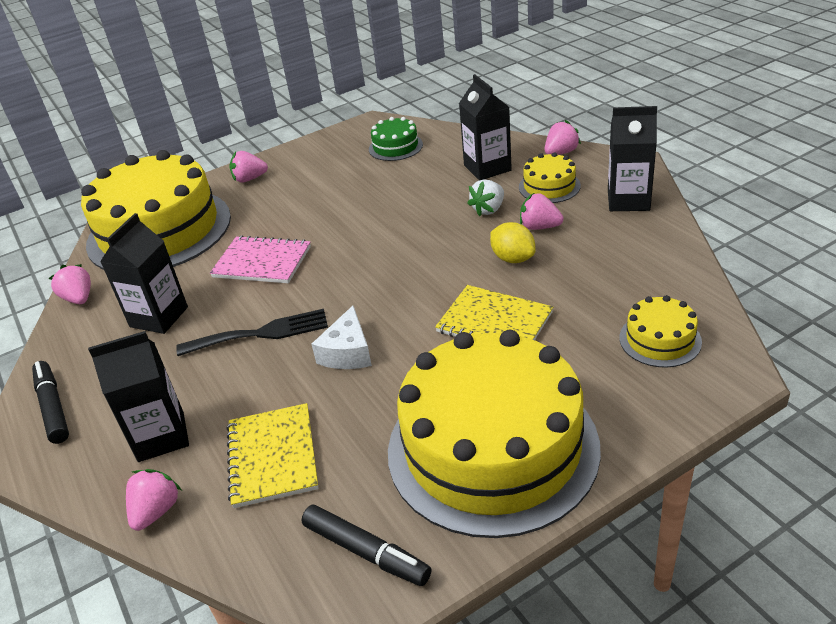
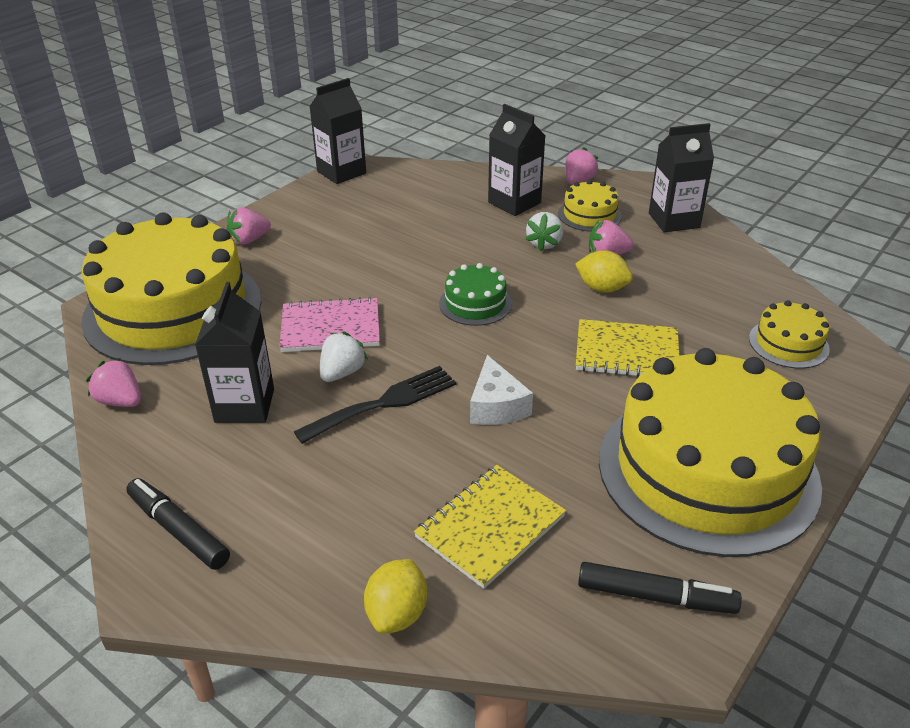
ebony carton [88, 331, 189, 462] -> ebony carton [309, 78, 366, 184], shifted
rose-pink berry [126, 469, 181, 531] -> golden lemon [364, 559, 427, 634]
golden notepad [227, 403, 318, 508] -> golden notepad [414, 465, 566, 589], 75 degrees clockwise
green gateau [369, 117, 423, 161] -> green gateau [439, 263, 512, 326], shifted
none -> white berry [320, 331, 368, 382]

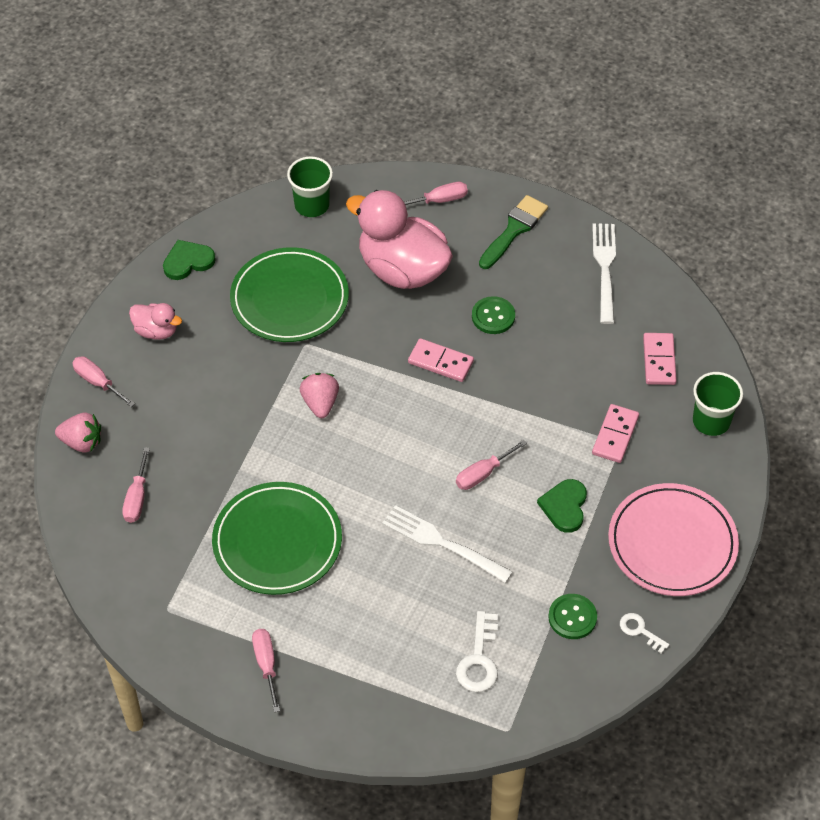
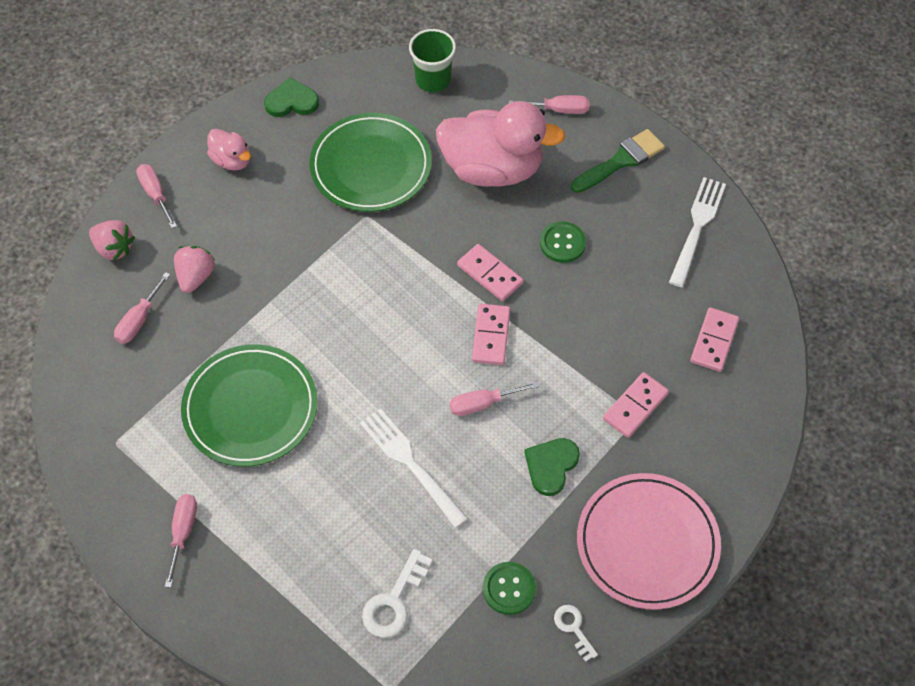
rose-pink berry [300, 373, 339, 418] -> rose-pink berry [174, 246, 215, 293], shifted
rose-pink duck [346, 190, 453, 289] -> rose-pink duck [436, 101, 565, 187], 135 degrees clockwise
green tumbler [693, 372, 743, 436] -> none
none -> rose-pink domino [472, 304, 510, 365]

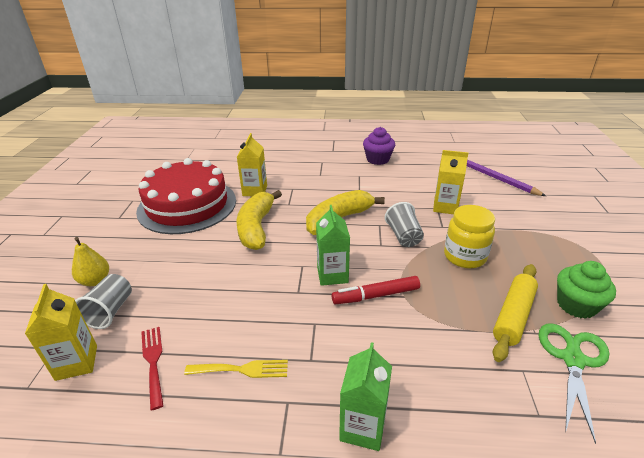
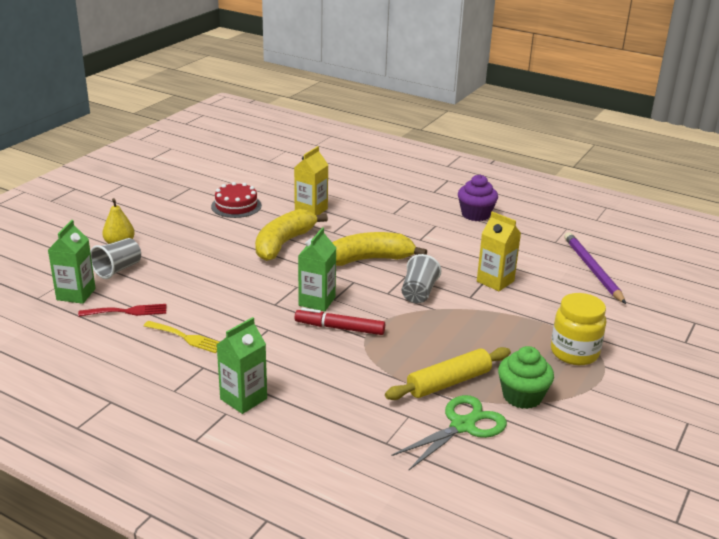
golden carton [25, 284, 97, 381] -> green carton [48, 220, 96, 304]
scarlet gateau [136, 158, 236, 234] -> scarlet gateau [211, 182, 262, 218], x0.48
scarlet fork [141, 327, 164, 410] -> scarlet fork [78, 304, 166, 317], 75 degrees clockwise
golden preserve jar [444, 205, 495, 268] -> golden preserve jar [551, 293, 606, 365], shifted

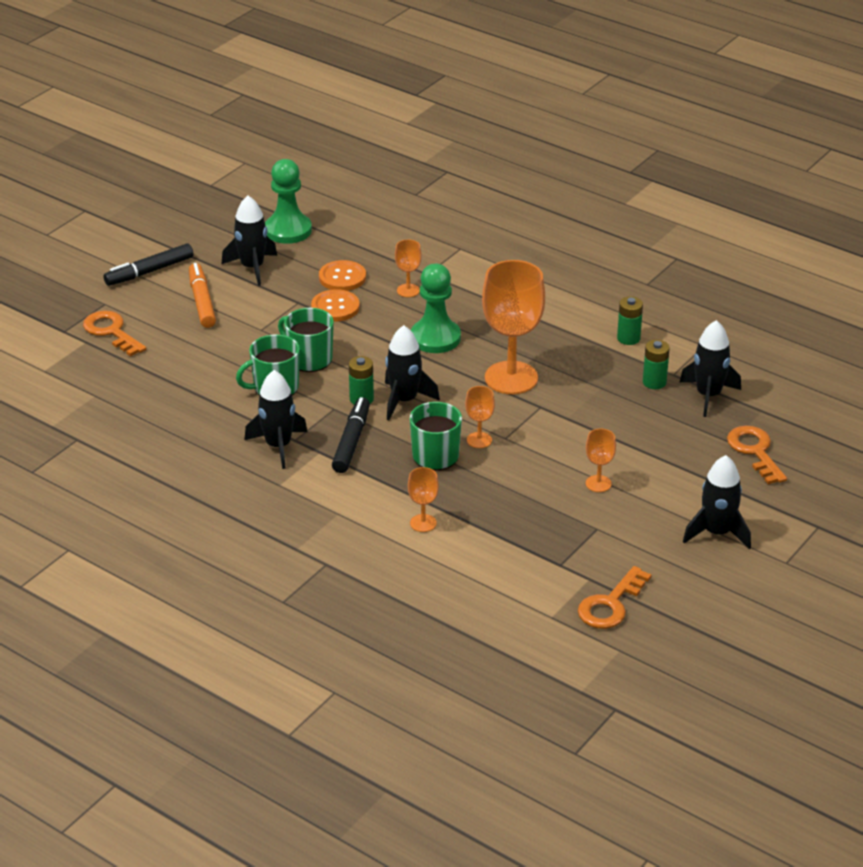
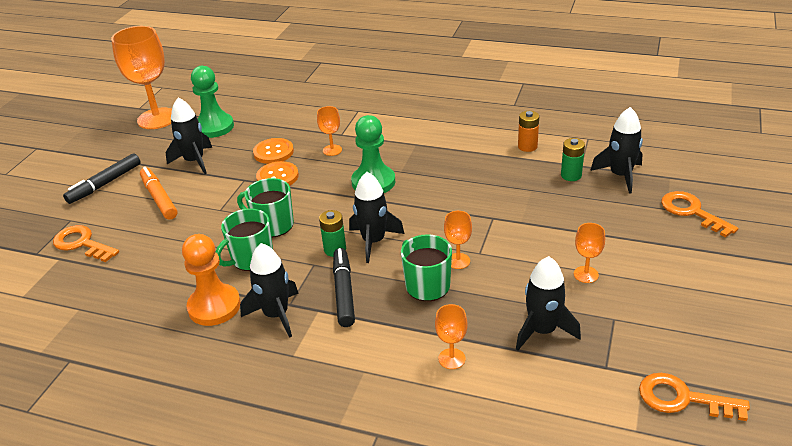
orange-coloured chalice [482, 260, 545, 394] -> orange-coloured chalice [111, 26, 172, 129], shifted
orange-coloured latchkey [578, 566, 651, 629] -> orange-coloured latchkey [639, 373, 750, 421], 90 degrees clockwise
green AA battery [617, 296, 643, 345] -> orange-coloured AA battery [518, 111, 539, 152]
ebony toy rocket [683, 455, 751, 549] -> ebony toy rocket [516, 256, 581, 351], shifted
none -> orange-coloured pawn [182, 234, 241, 326]

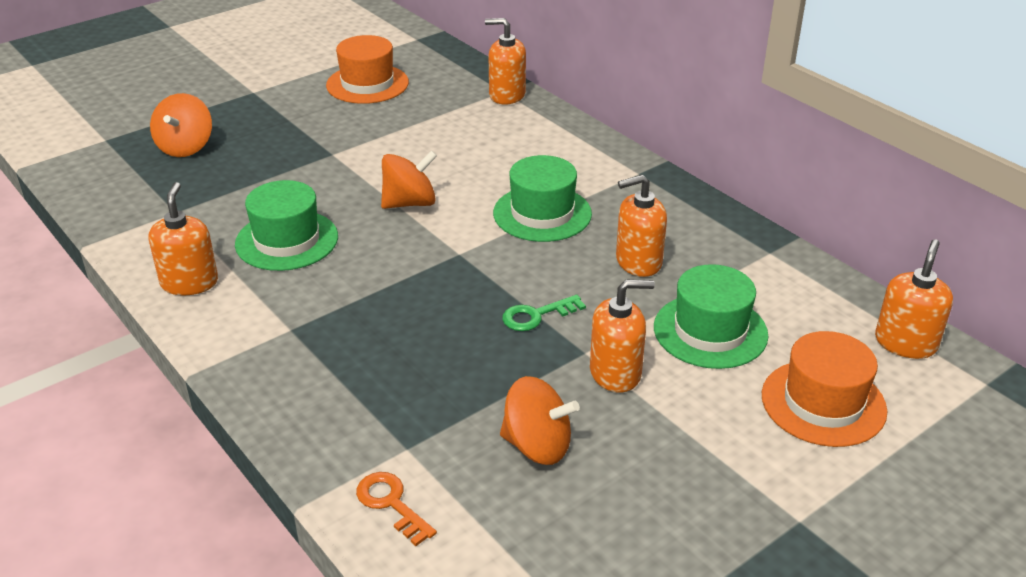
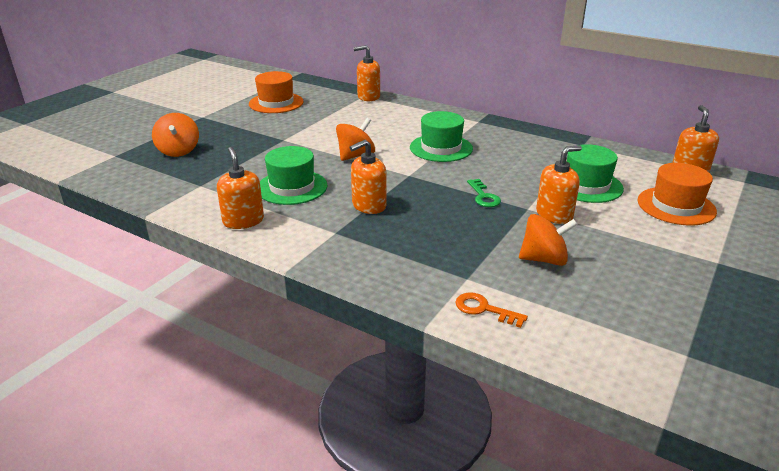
green latchkey [502, 295, 586, 331] -> green latchkey [467, 179, 501, 207], 60 degrees counterclockwise
orange-coloured pump bottle [616, 175, 667, 277] -> orange-coloured pump bottle [349, 140, 387, 214], shifted

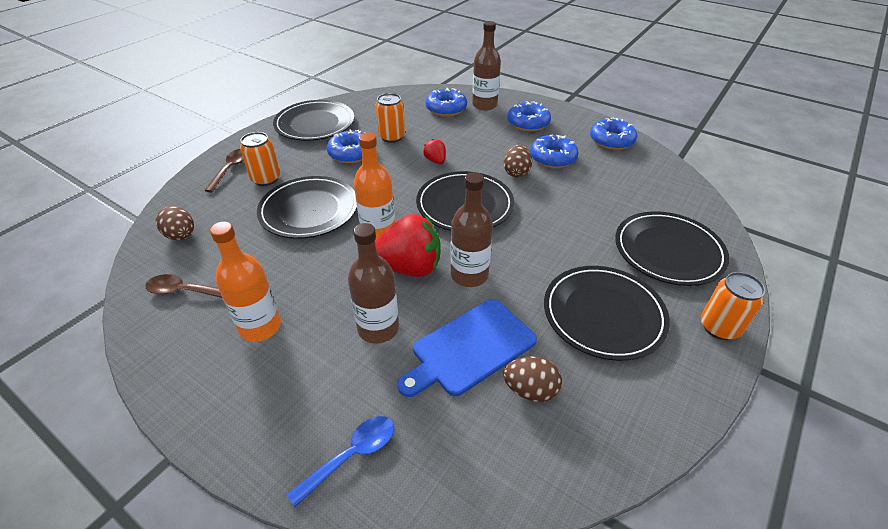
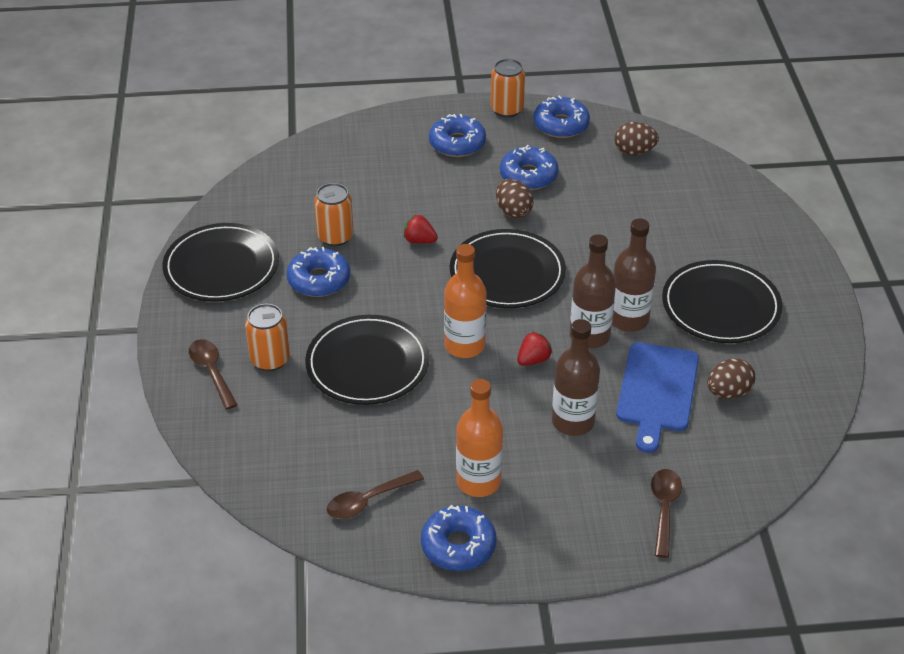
dark brown egg [156, 206, 194, 240] -> dark brown egg [614, 122, 659, 155], shifted
royal blue tablespoon [286, 416, 394, 507] -> dark brown tablespoon [651, 469, 682, 558]
scarlet berry [375, 214, 441, 277] -> scarlet berry [517, 332, 552, 366], x0.47
royal blue doughnut [426, 88, 467, 116] -> royal blue doughnut [421, 505, 496, 571], shifted
dark brown flask [472, 21, 501, 111] -> dark brown flask [612, 218, 656, 332], shifted
ebony plate [615, 211, 729, 286] -> none
orange-coloured tin [701, 272, 765, 340] -> orange-coloured tin [491, 59, 525, 118], shifted

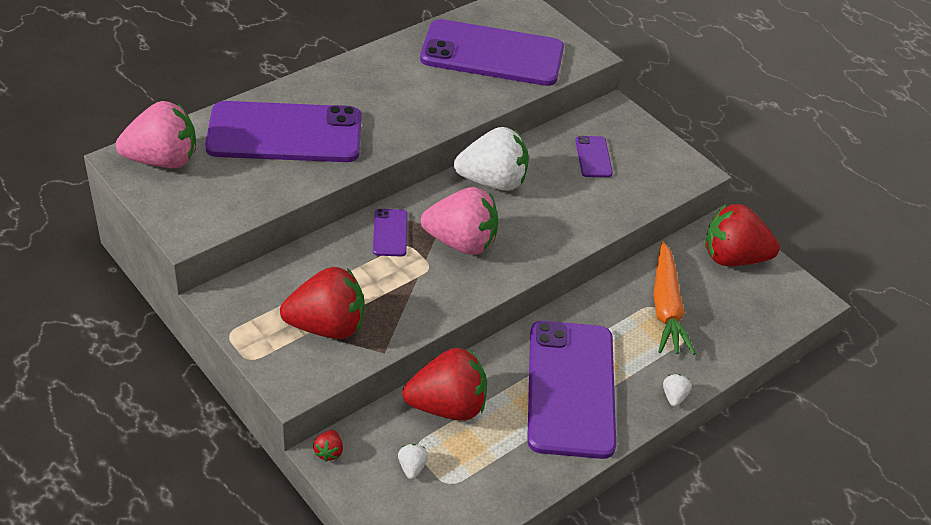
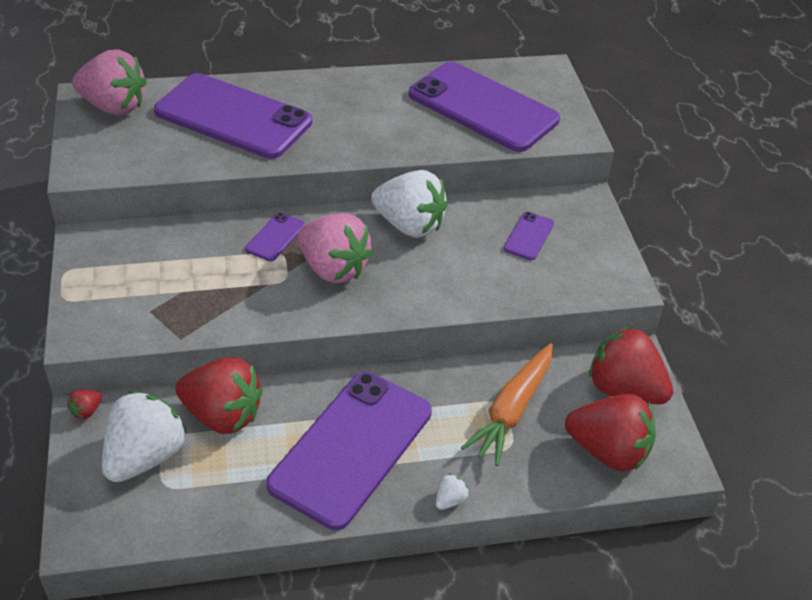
scarlet berry [280, 267, 365, 339] -> scarlet berry [565, 394, 656, 472], shifted
white berry [398, 444, 428, 479] -> white berry [102, 391, 187, 482], x2.50

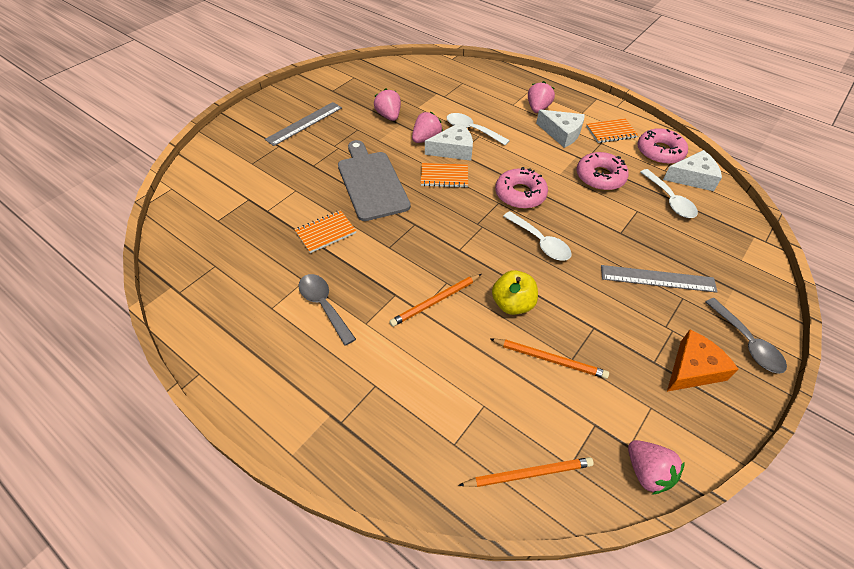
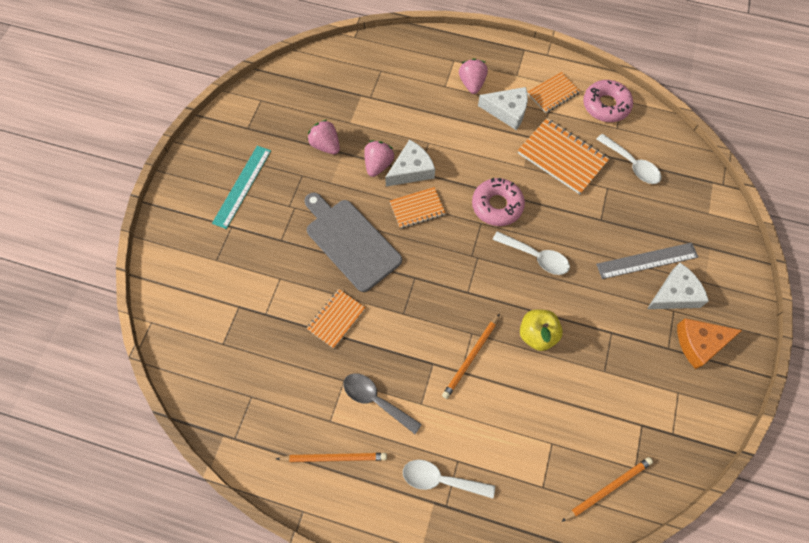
ash-grey straightedge [265, 102, 342, 146] -> turquoise straightedge [212, 146, 271, 229]
white tablespoon [447, 113, 510, 146] -> white tablespoon [403, 460, 495, 498], shifted
orange-coloured wooden pencil [490, 339, 609, 379] -> orange-coloured wooden pencil [276, 453, 387, 462], shifted
rose-pink doughnut [577, 152, 629, 191] -> orange-coloured notepad [518, 118, 610, 194]
rose-pink berry [628, 440, 685, 495] -> none
white piece of cheese [663, 150, 722, 191] -> white piece of cheese [647, 263, 709, 309], shifted
orange-coloured piece of cheese [667, 330, 738, 392] -> orange-coloured piece of cheese [677, 318, 742, 369], 135 degrees counterclockwise
ash-grey tablespoon [705, 298, 787, 374] -> none

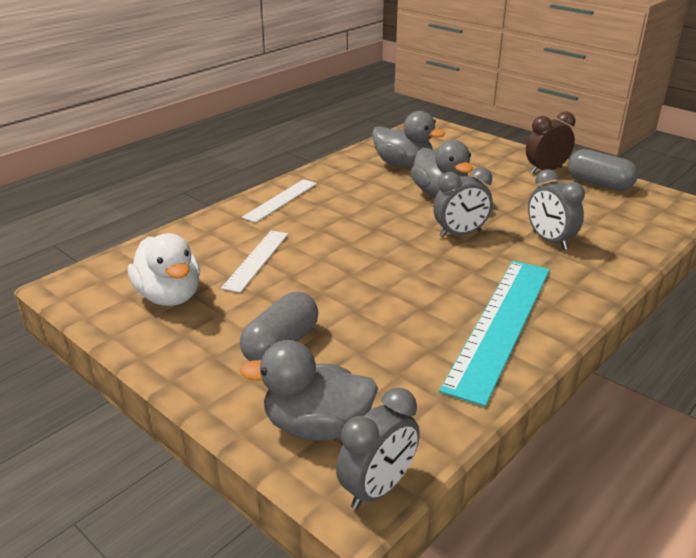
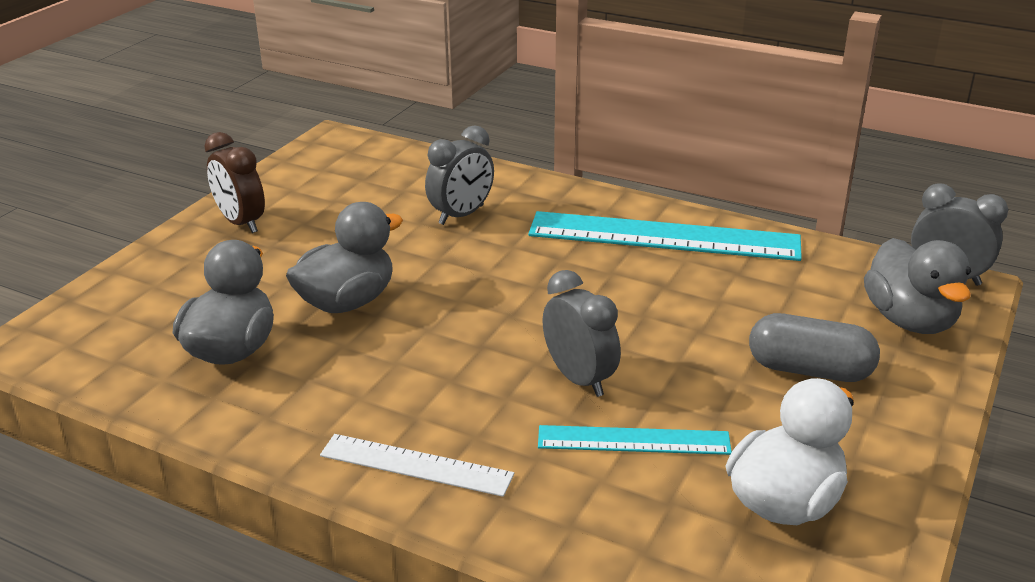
white straightedge [221, 231, 288, 293] -> turquoise straightedge [538, 425, 732, 455]
ash-grey clock [433, 167, 493, 238] -> ash-grey clock [542, 270, 621, 397], shifted
ash-grey pill shape [568, 149, 638, 191] -> none

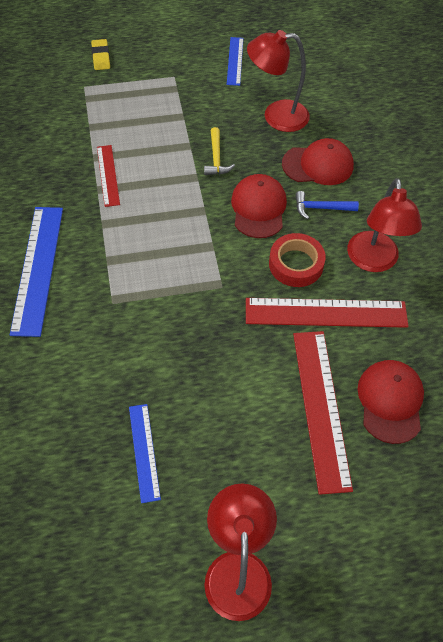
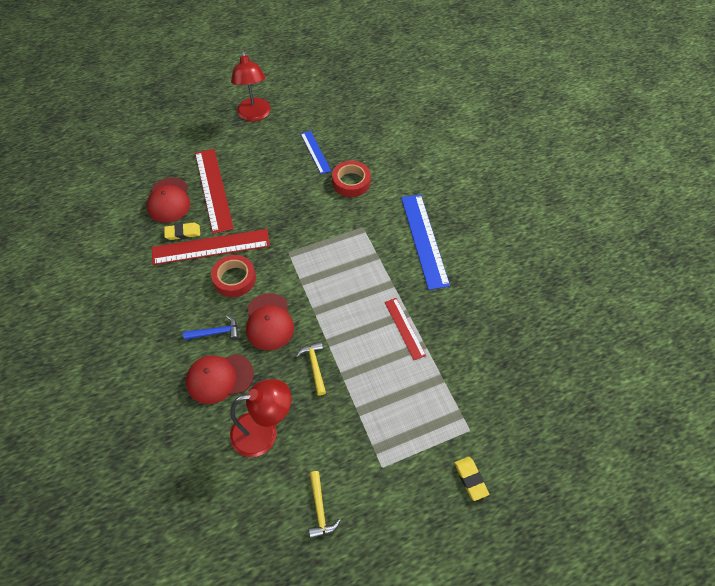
royal blue straightedge [227, 37, 243, 86] -> golden hammer [309, 471, 341, 538]
scarlet reading lamp [347, 178, 422, 272] -> none
none -> golden eraser [164, 223, 200, 240]
none -> scarlet tape [332, 161, 371, 197]

